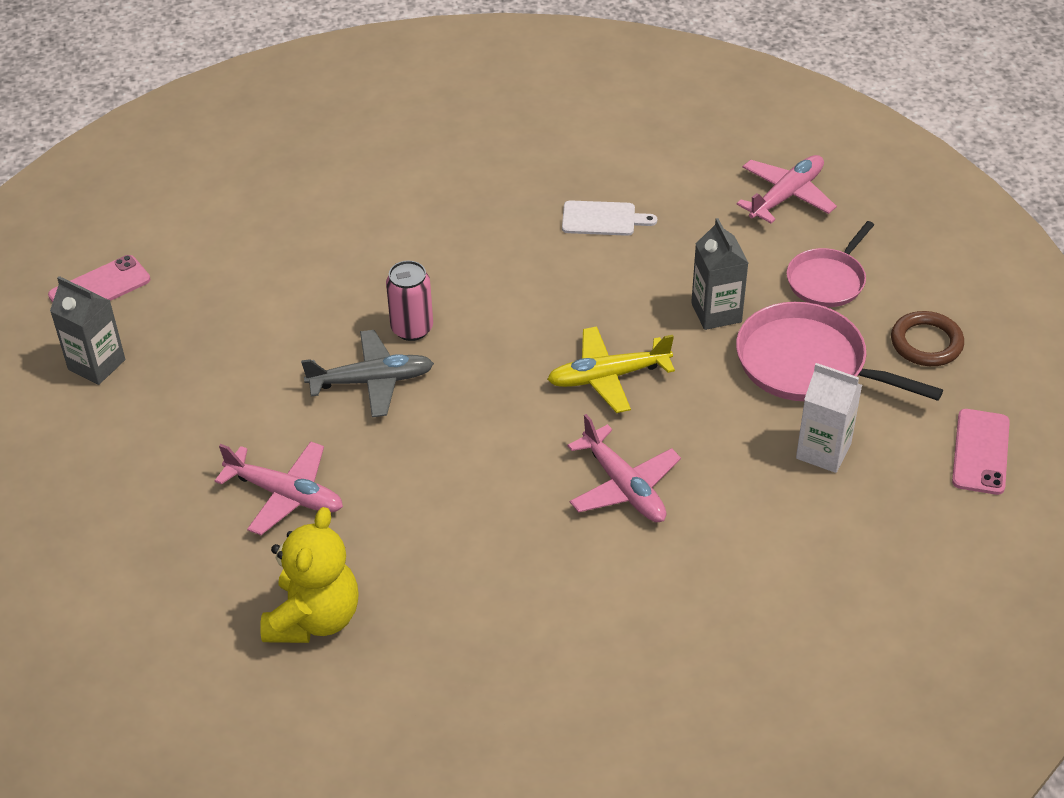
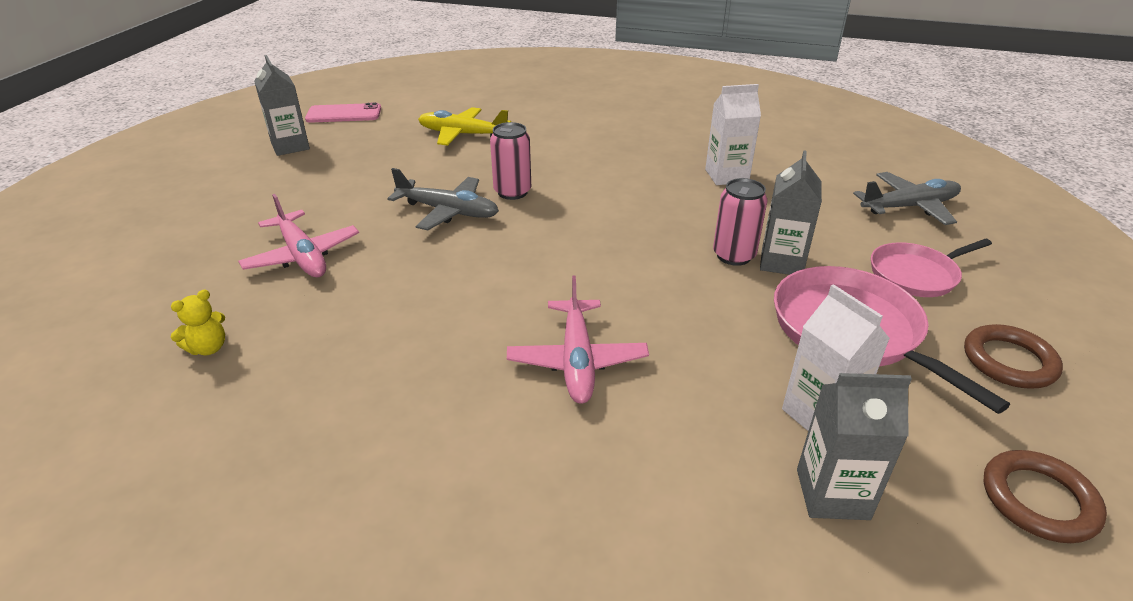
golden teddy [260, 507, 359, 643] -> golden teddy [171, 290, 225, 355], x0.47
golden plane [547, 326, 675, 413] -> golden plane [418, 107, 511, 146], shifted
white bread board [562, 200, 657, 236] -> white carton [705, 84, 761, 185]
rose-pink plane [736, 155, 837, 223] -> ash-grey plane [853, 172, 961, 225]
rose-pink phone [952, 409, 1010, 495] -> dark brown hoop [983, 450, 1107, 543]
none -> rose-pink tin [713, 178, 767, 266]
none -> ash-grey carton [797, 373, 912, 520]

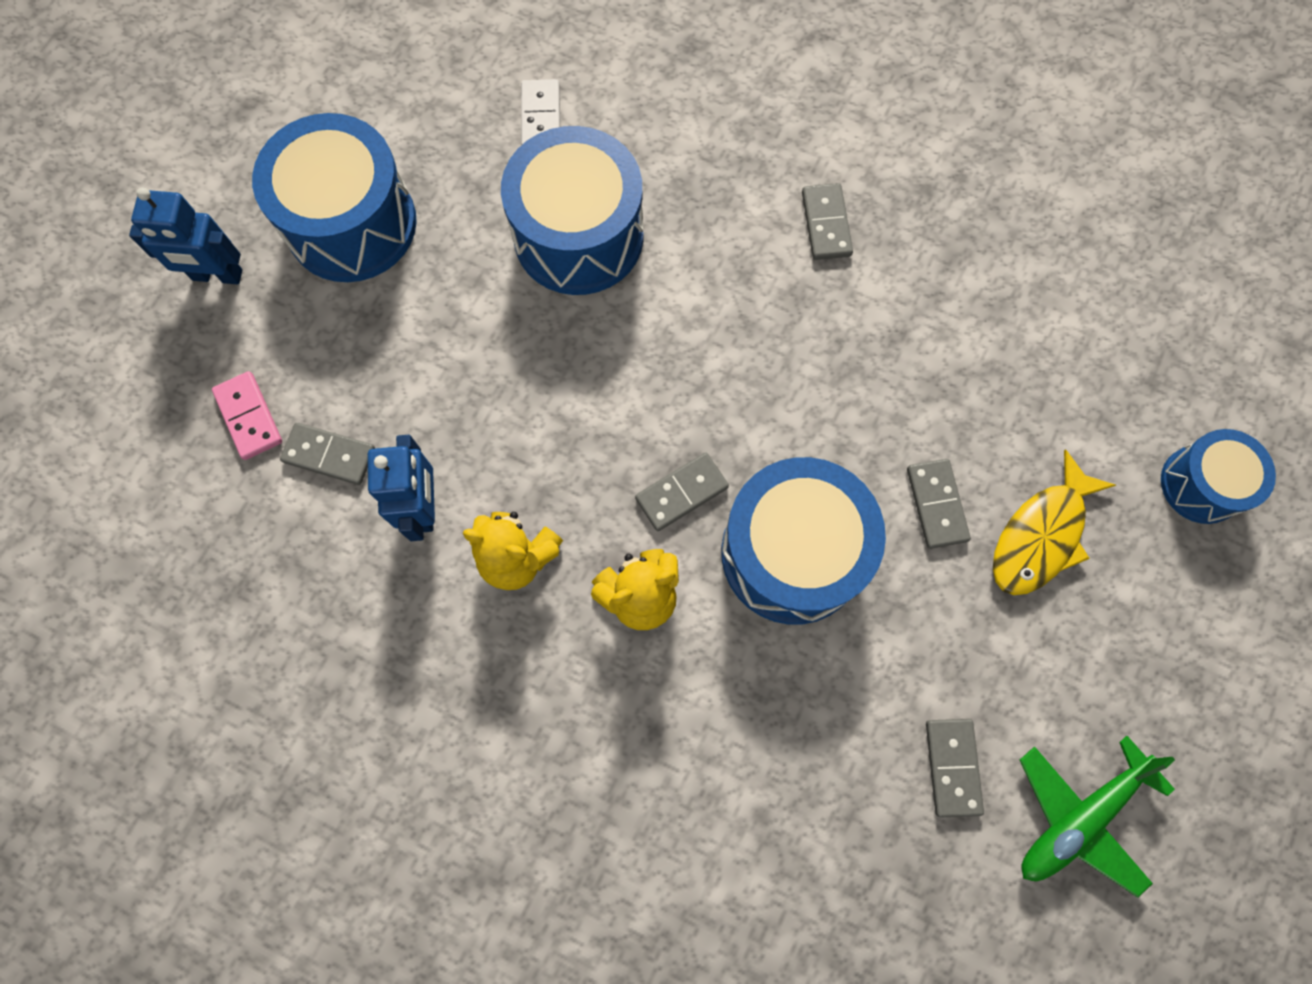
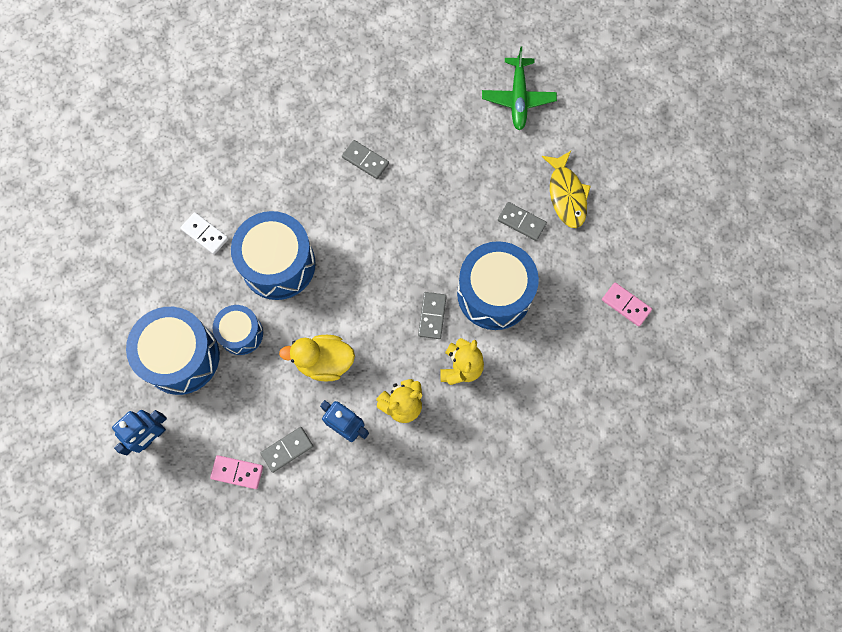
ash-grey domino [926, 719, 984, 817] -> rose-pink domino [602, 282, 652, 327]
green plane [1020, 736, 1175, 897] -> green plane [482, 47, 557, 131], shifted
royal blue toy drum [1161, 429, 1276, 524] -> royal blue toy drum [213, 305, 263, 355], shifted
none -> golden duck [279, 335, 355, 381]

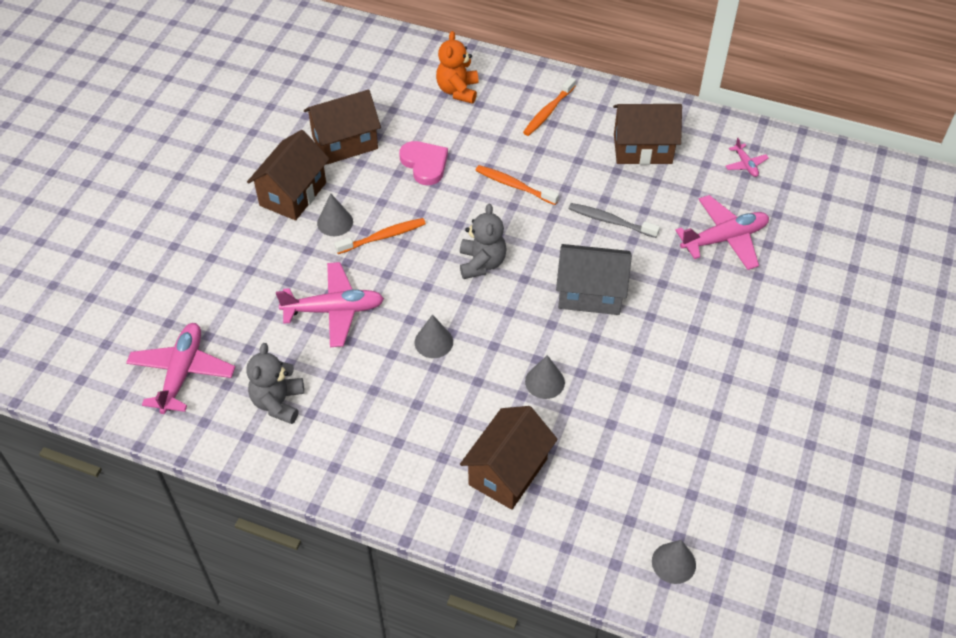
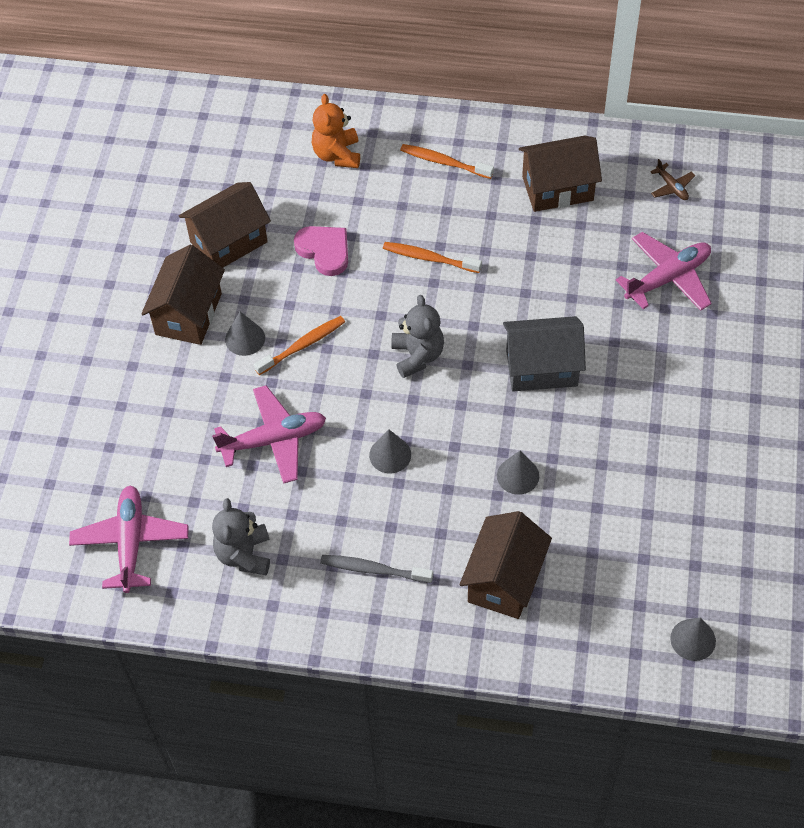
orange-coloured toothbrush [523, 77, 576, 136] -> orange-coloured toothbrush [400, 144, 494, 179], 90 degrees clockwise
ash-grey toothbrush [569, 203, 660, 238] -> ash-grey toothbrush [320, 555, 433, 583], shifted
rose-pink plane [725, 138, 769, 177] -> dark brown plane [650, 159, 695, 200]

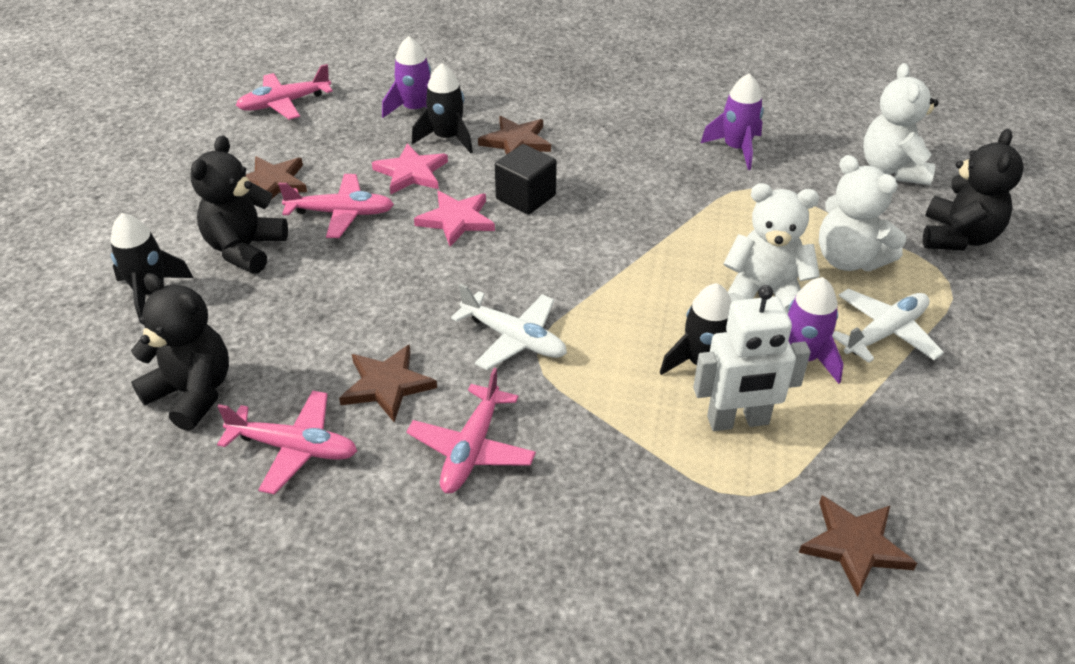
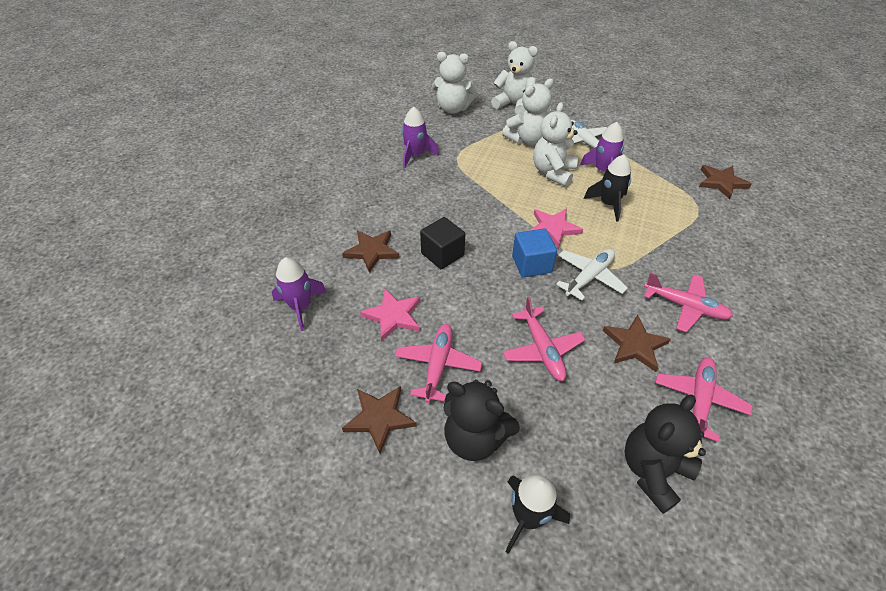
rose-pink plane [236, 64, 333, 120] -> rose-pink plane [503, 297, 586, 381], shifted
ebony toy rocket [412, 63, 473, 154] -> none
rose-pink five-pointed star [414, 191, 495, 247] -> rose-pink five-pointed star [529, 209, 583, 248], shifted
white robot figure [693, 285, 811, 431] -> none
ebony teddy [923, 129, 1024, 251] -> white teddy [491, 41, 538, 114]
none -> royal blue solid cube [512, 228, 557, 278]

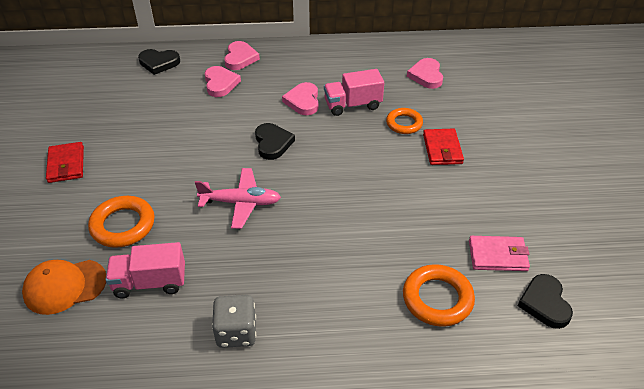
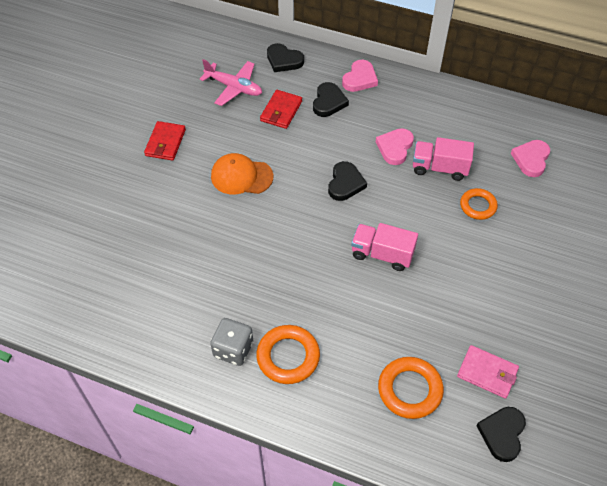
orange-coloured baseball cap [22, 260, 106, 315] -> orange-coloured baseball cap [211, 153, 273, 194], shifted
orange-coloured hoop [88, 196, 155, 248] -> orange-coloured hoop [256, 325, 320, 384], shifted
rose-pink truck [106, 242, 185, 298] -> rose-pink truck [351, 223, 418, 271], shifted
rose-pink plane [195, 168, 281, 229] -> rose-pink plane [200, 59, 262, 106], shifted
rose-pink heart [205, 66, 241, 97] -> ebony heart [313, 82, 349, 117]
scarlet wallet [423, 129, 464, 165] -> scarlet wallet [260, 90, 302, 129], shifted

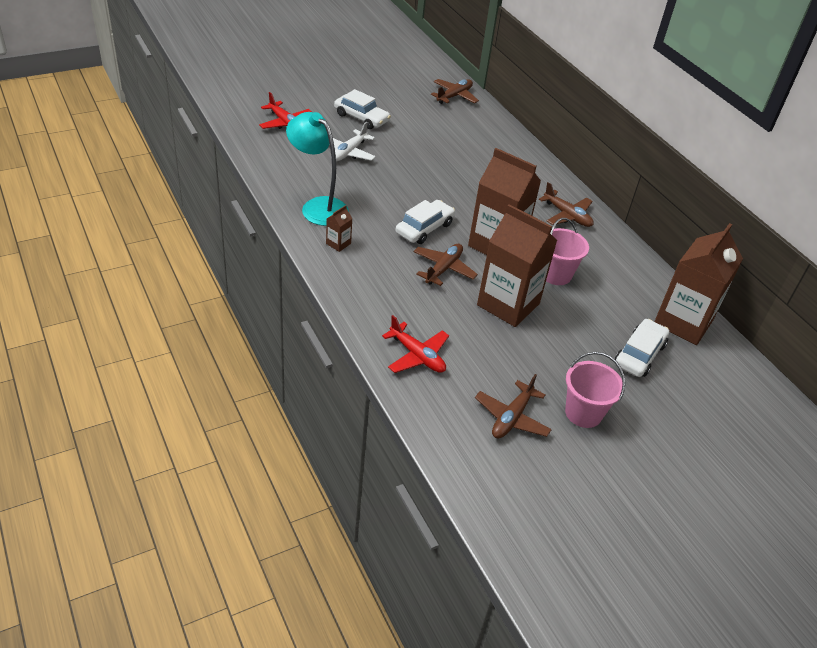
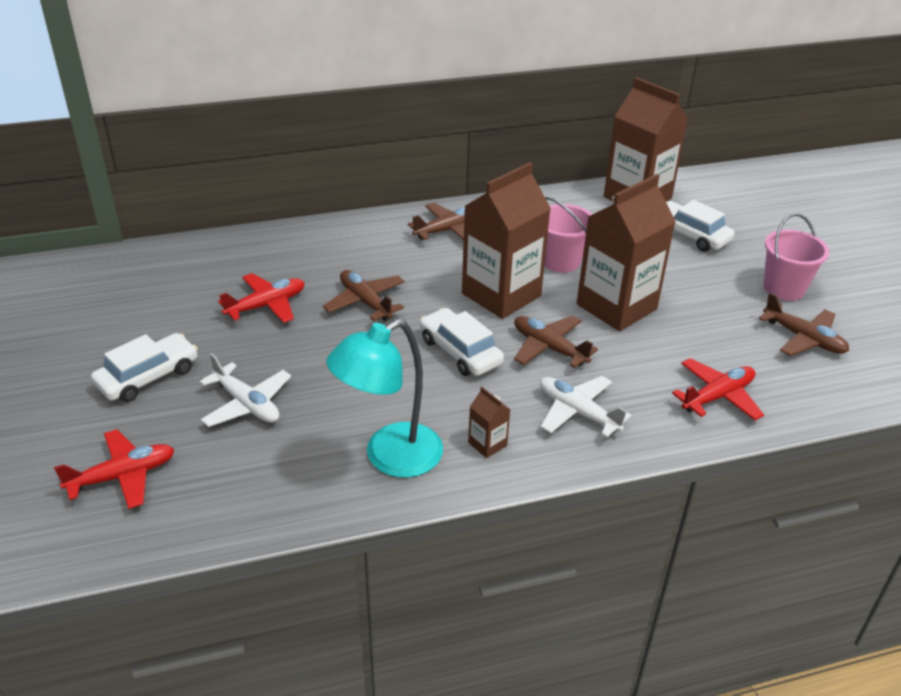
dark brown plane [431, 79, 479, 104] -> dark brown plane [323, 270, 405, 321], shifted
none -> scarlet plane [218, 273, 305, 323]
none -> white plane [540, 376, 631, 437]

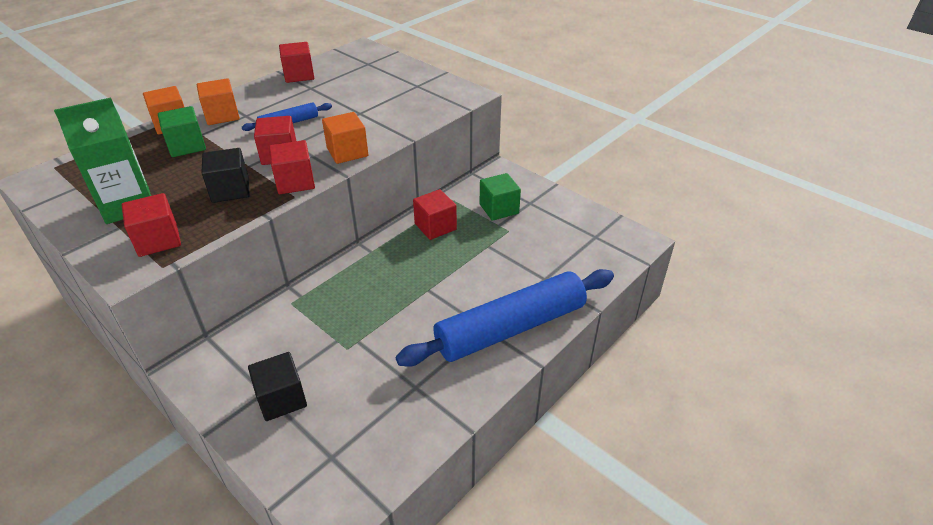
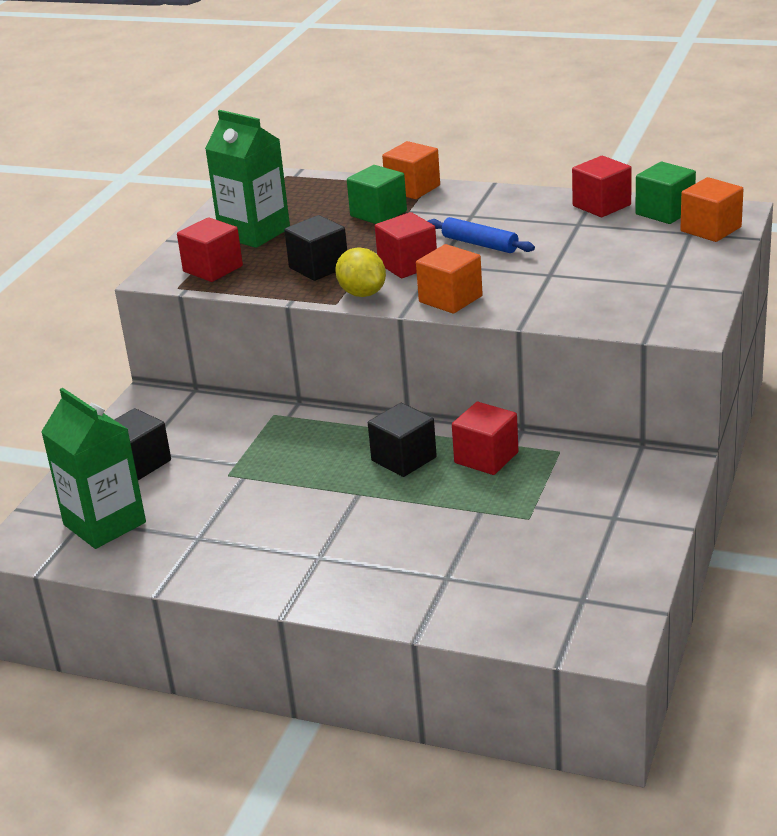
orange-coloured solid cube [197, 78, 240, 125] -> orange-coloured solid cube [681, 177, 743, 242], shifted
scarlet solid cube [269, 140, 315, 194] -> golden lemon [335, 248, 386, 297]
royal blue pastry roller [396, 269, 614, 367] -> none
green solid cube [480, 173, 521, 221] -> green solid cube [635, 162, 696, 224], shifted
none -> green carton [41, 388, 146, 549]
none -> ebony solid cube [368, 403, 437, 477]

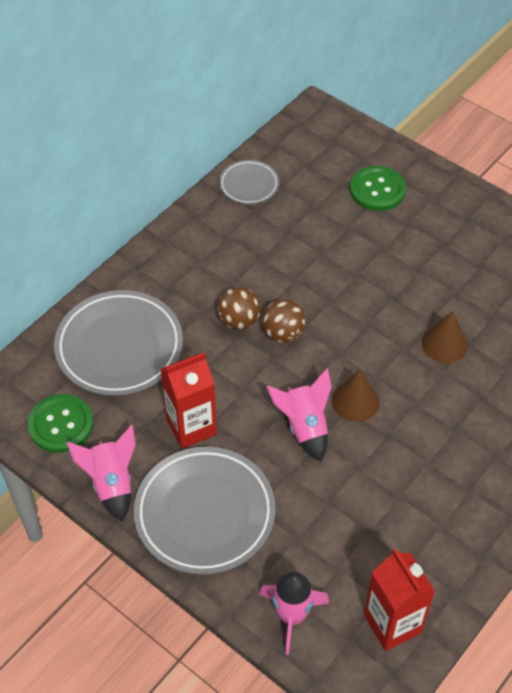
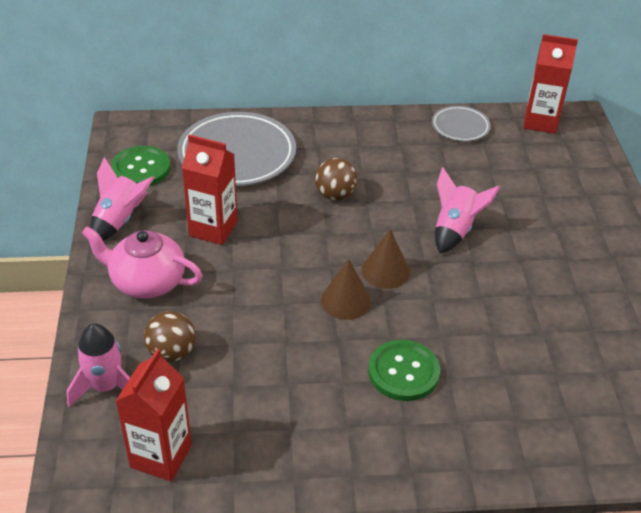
ash-grey plate [134, 447, 275, 575] -> rose-pink china teapot [82, 226, 203, 299]
dark brown sphere [262, 299, 306, 343] -> dark brown sphere [144, 311, 196, 362], shifted
rose-pink toy rocket [266, 368, 332, 462] -> rose-pink toy rocket [435, 167, 500, 253], shifted
green button [350, 166, 406, 211] -> green button [368, 340, 440, 401], shifted
dark brown cone [422, 311, 468, 363] -> dark brown cone [362, 229, 410, 289], shifted
none -> scarlet carton [523, 34, 578, 134]

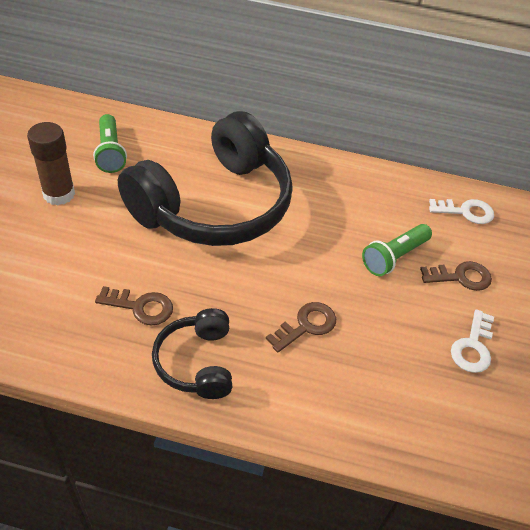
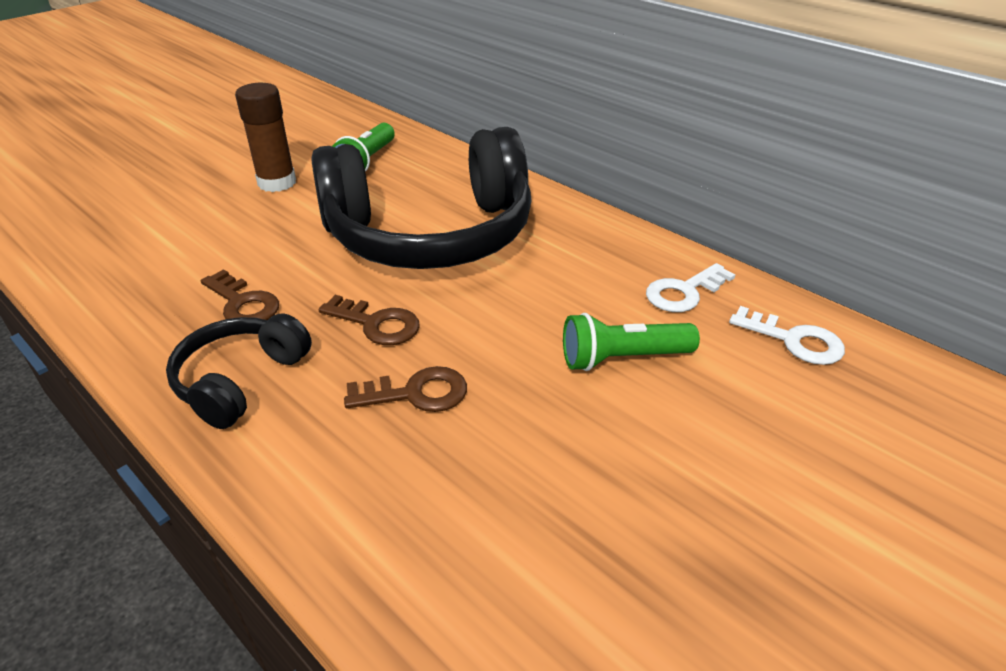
dark brown latchkey [420, 261, 492, 291] -> dark brown latchkey [319, 295, 420, 345], shifted
white latchkey [451, 309, 494, 373] -> white latchkey [646, 263, 735, 312], shifted

